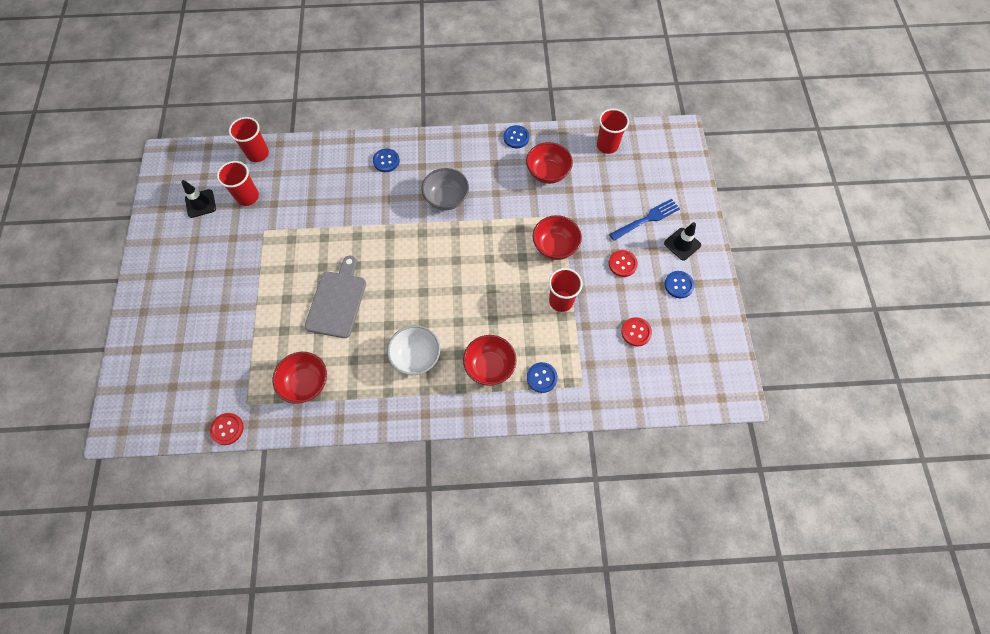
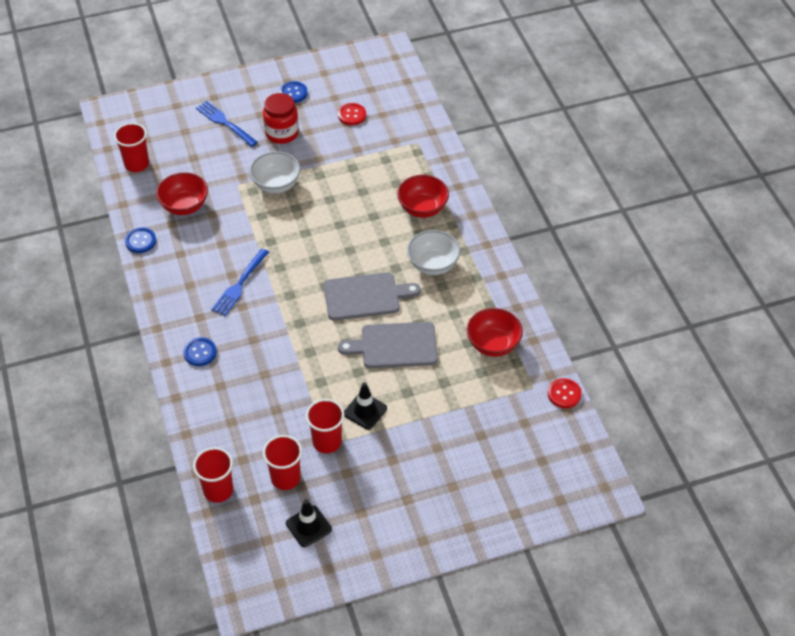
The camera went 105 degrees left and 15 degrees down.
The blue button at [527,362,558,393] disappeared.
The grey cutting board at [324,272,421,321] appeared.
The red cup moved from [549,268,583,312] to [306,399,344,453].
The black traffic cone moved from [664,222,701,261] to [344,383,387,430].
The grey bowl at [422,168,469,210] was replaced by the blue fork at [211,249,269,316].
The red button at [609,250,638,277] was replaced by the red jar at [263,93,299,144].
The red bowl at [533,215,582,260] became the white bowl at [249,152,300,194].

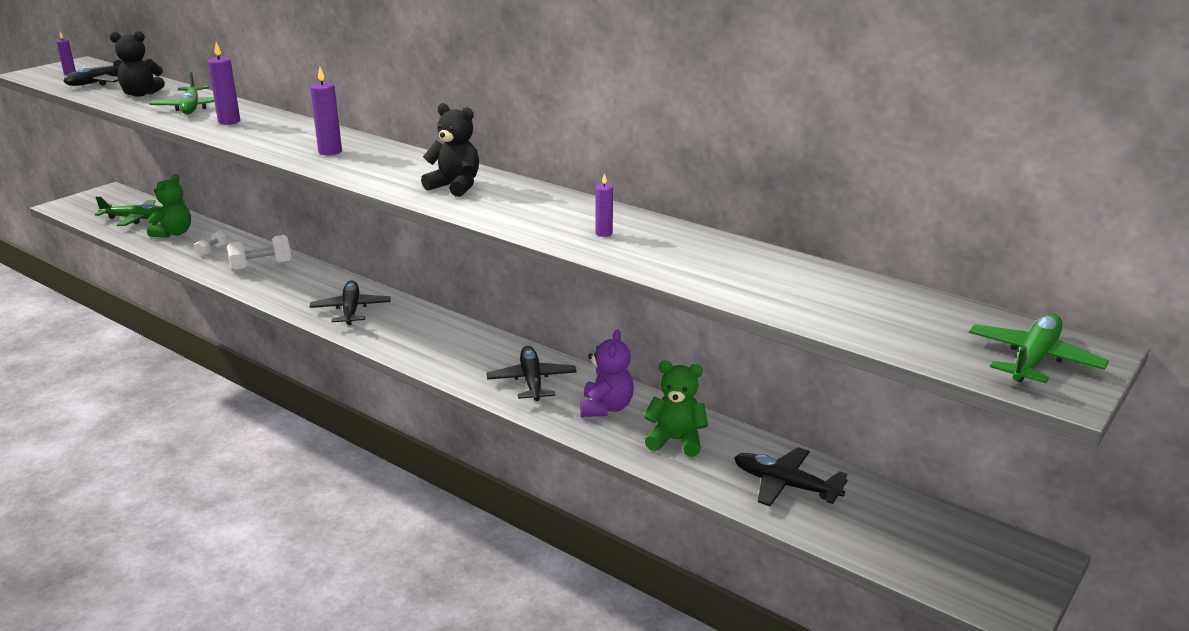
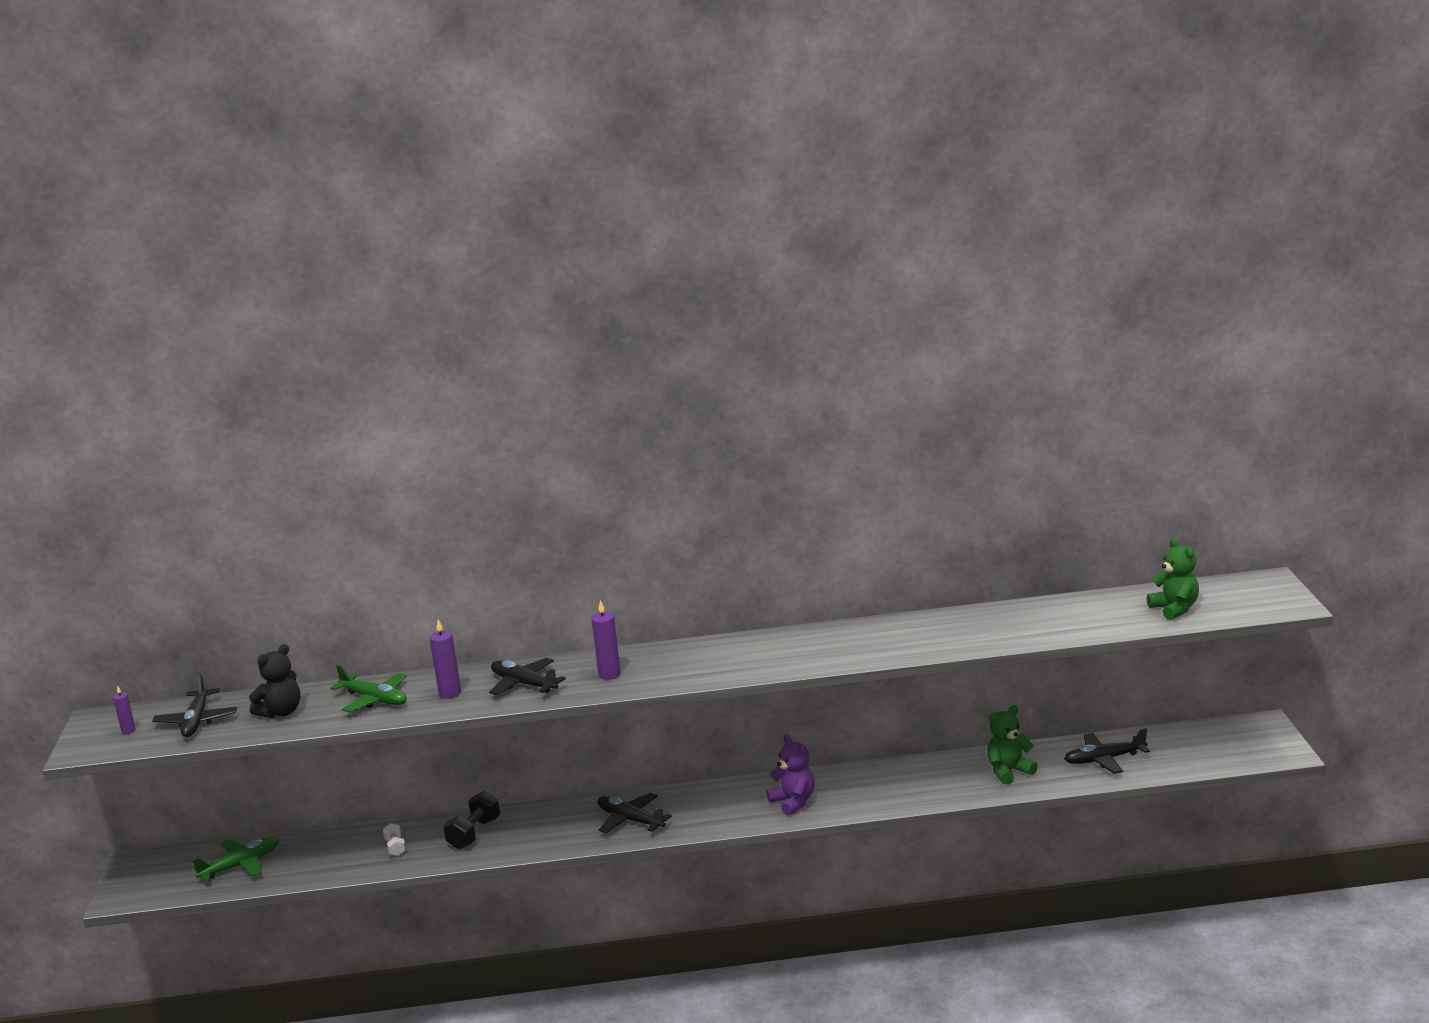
The camera went 40 degrees left and 5 degrees down.
The black teddy bear at [421,103,479,197] disappeared.
The purple candle at [596,173,613,237] disappeared.
The green plane at [969,313,1109,383] disappeared.
The green teddy bear moved from [147,174,191,238] to [1147,538,1199,620].
The black plane moved from [487,346,577,401] to [489,658,566,695].
The purple teddy bear moved from [580,330,634,417] to [766,735,815,816].
The white dumbbell at [227,235,292,271] became the black dumbbell at [443,791,500,849].

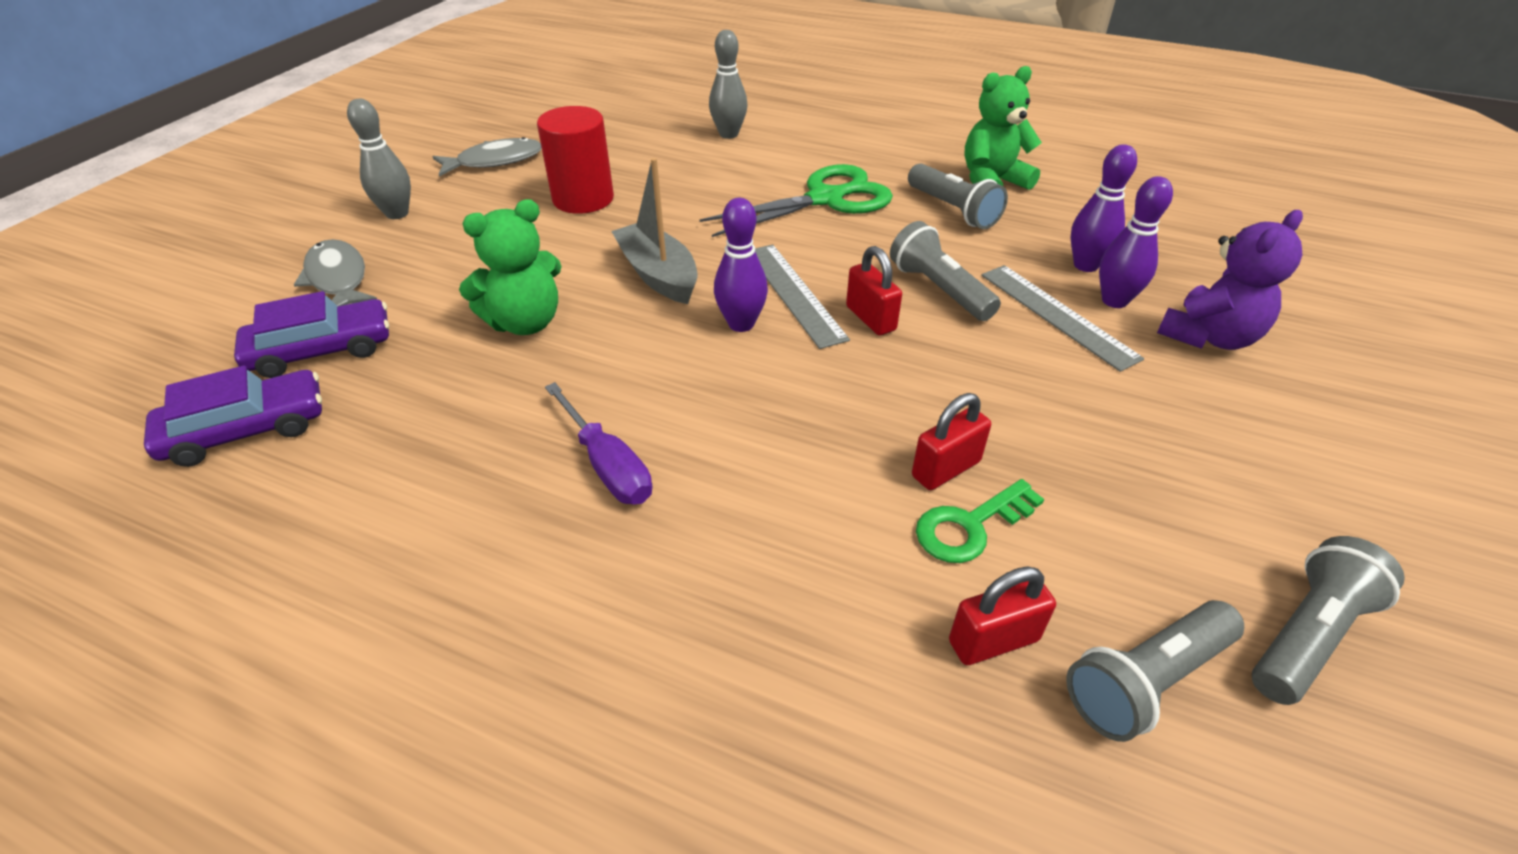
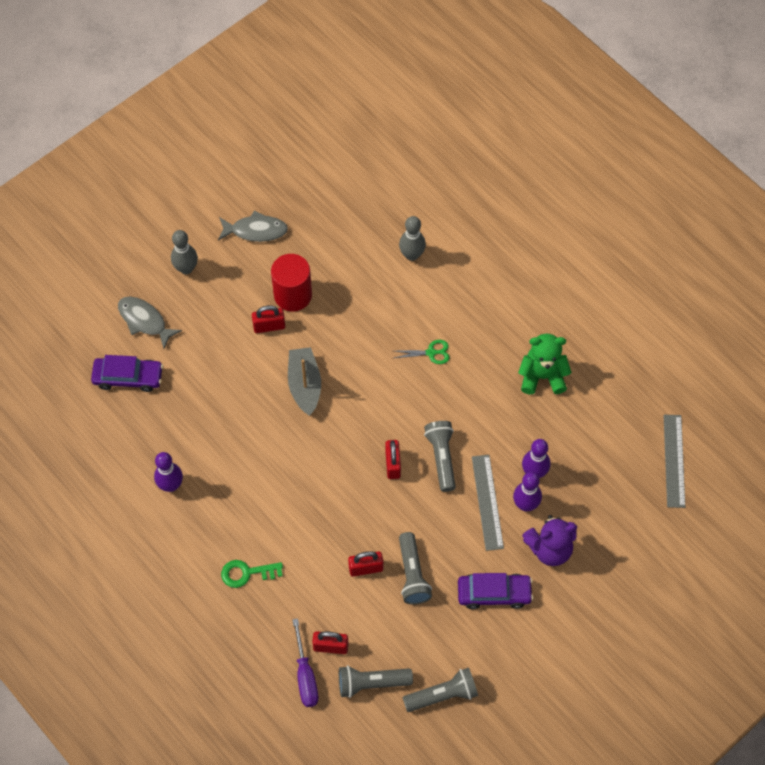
The camera went 25 degrees right and 20 degrees up.
The green teddy bear at [459,199,562,335] disappeared.
The red padlock at [252,305,285,333] appeared.
The purple car moved from [144,366,322,467] to [458,573,533,609].
The purple screwdriver moved from [545,382,652,504] to [292,618,318,707].
The purple bowling pin moved from [714,198,768,332] to [154,452,183,492].
The grey ruler moved from [755,244,850,349] to [664,415,685,508].
The grey flashlight moved from [908,163,1008,229] to [399,532,432,605].
The green key moved from [916,479,1044,563] to [221,560,283,588].
The grey fish at [294,239,377,306] turned 45 degrees counterclockwise.
The green scissors at [699,164,893,237] changed to 0.46 times the size.

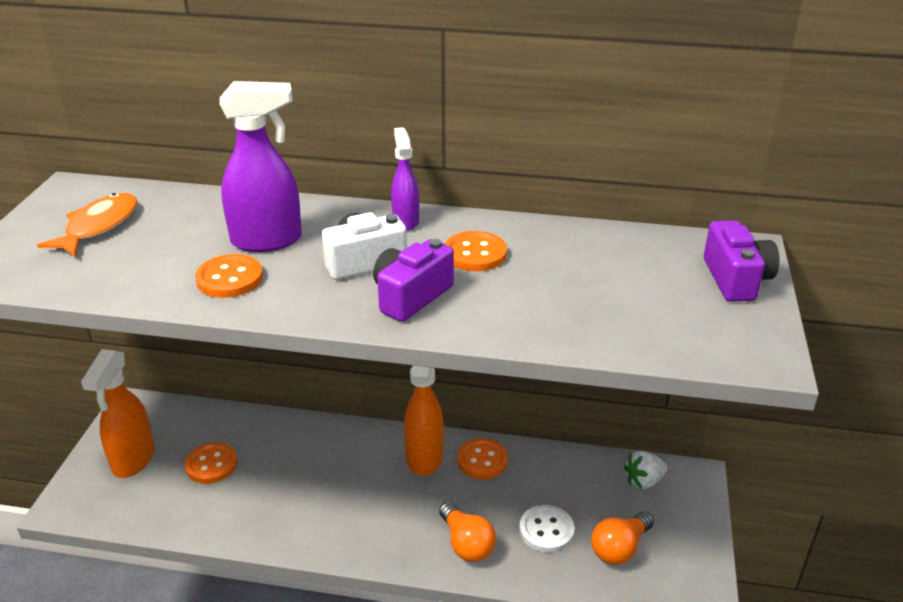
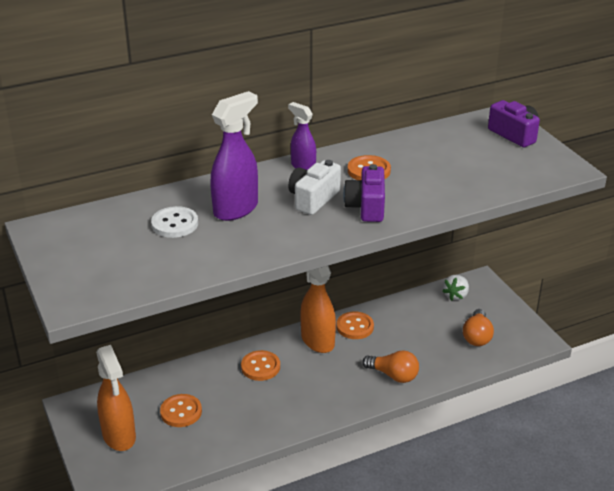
The camera went 35 degrees left and 0 degrees up.
The orange fish at [37,193,137,256] disappeared.
The orange button moved from [195,254,263,298] to [241,350,280,381].
The white button moved from [519,505,575,553] to [151,206,198,238].

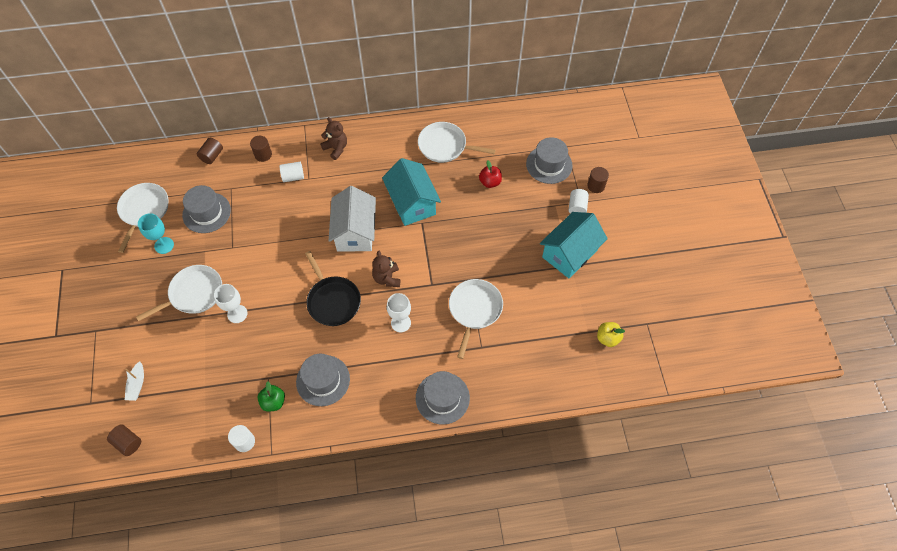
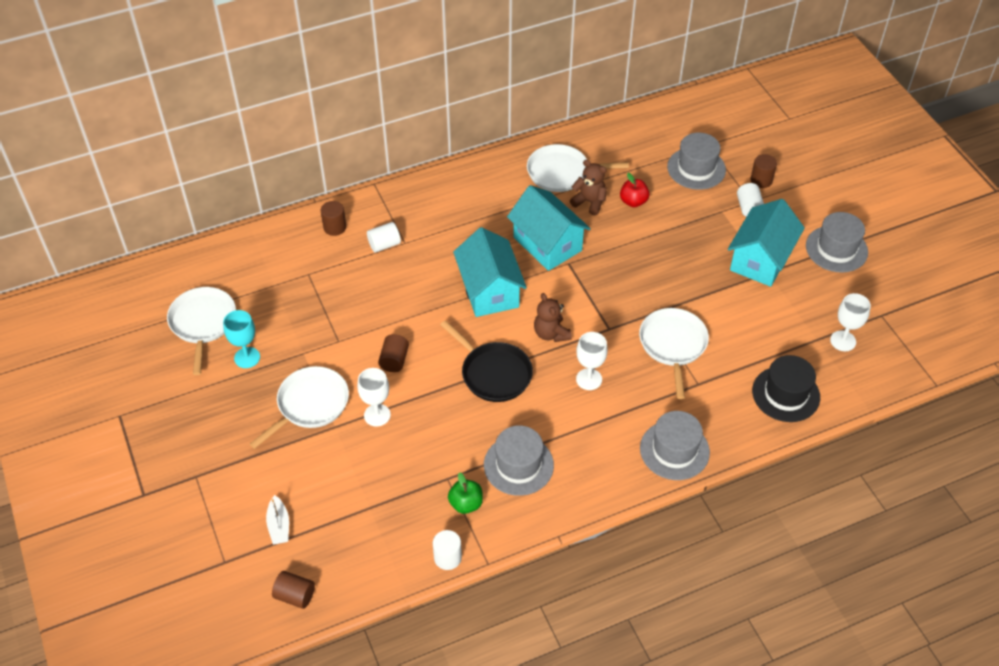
The camera went 15 degrees left and 10 degrees down.
The black hat at [752,355,820,422] appeared.
The grey hat moved from [182,185,231,233] to [806,212,868,273].
The brown cylinder moved from [197,138,223,164] to [378,334,409,372].
The brown teddy bear moved from [320,117,347,160] to [570,160,607,215].
The yellow apple at [597,322,625,347] was replaced by the white goblet at [830,293,871,351].
The white house at [329,186,376,252] became the turquoise house at [453,227,527,317].

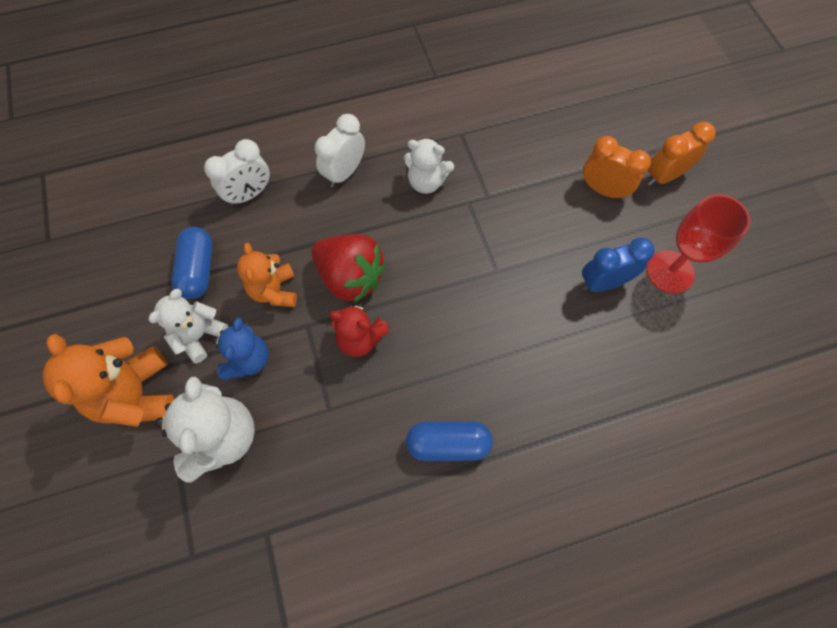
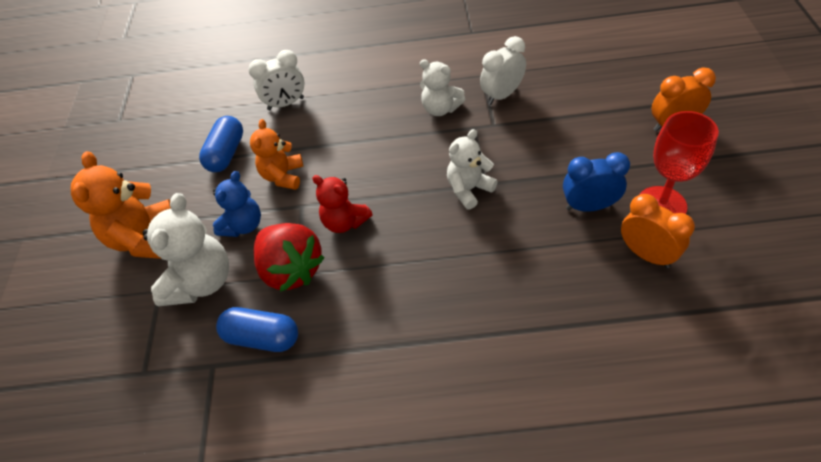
The camera went 20 degrees right and 15 degrees down.
The white teddy bear moved from [148,288,228,364] to [447,129,498,210].
The red strawberry moved from [311,234,386,303] to [254,223,325,292].
The white clock moved from [315,114,365,187] to [480,36,526,105].
The blue capsule moved from [406,421,493,461] to [216,307,298,352].
The orange clock moved from [583,136,651,200] to [621,194,695,268].

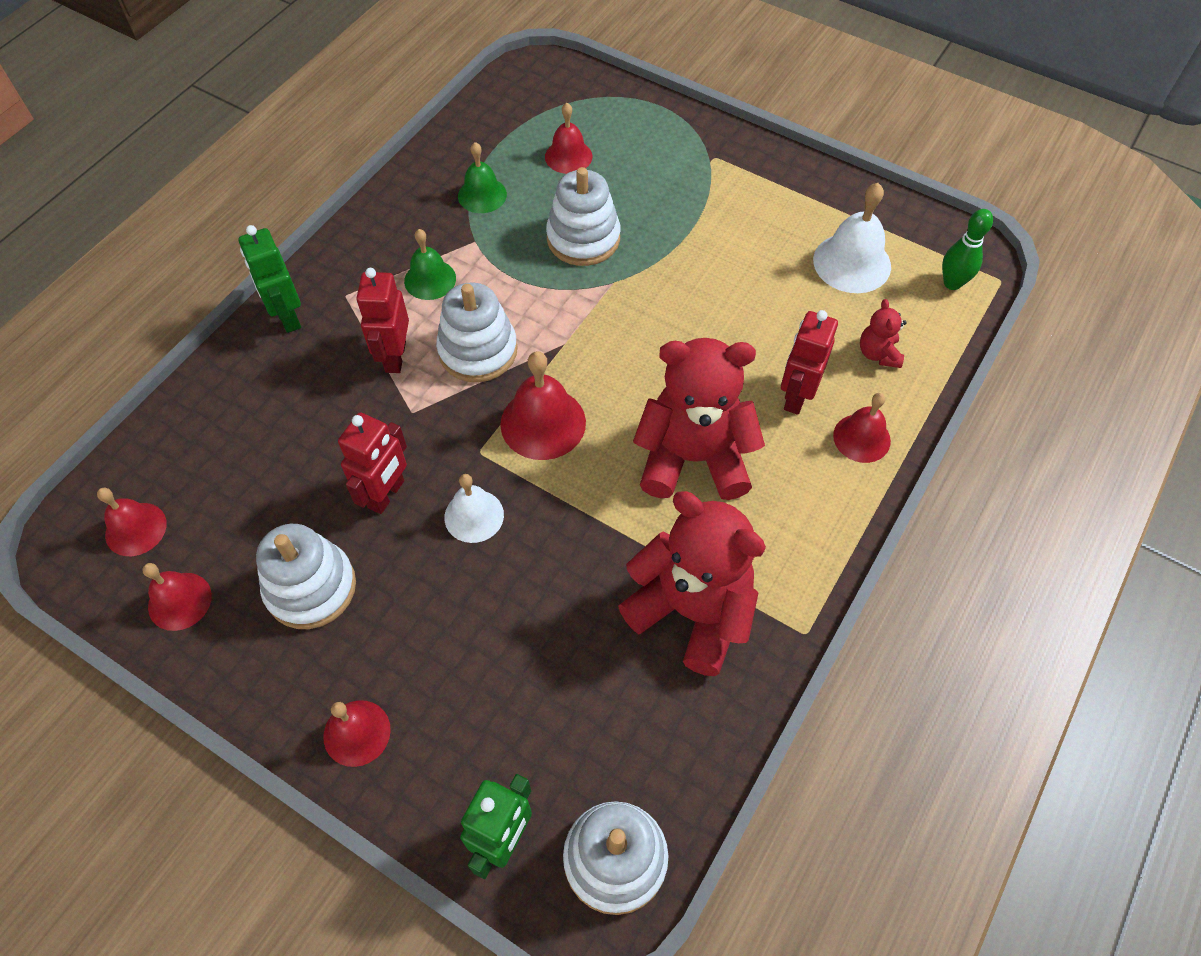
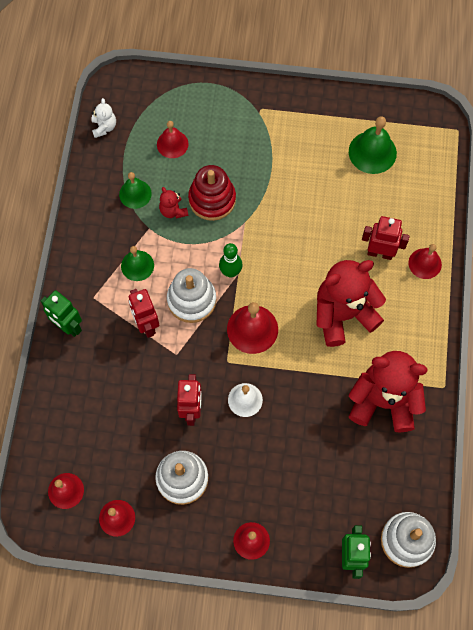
The camera went 25 degrees left and 10 degrees up.
The white teddy bear at [91,98,116,138] appeared.
The red teddy bear moved from [860,299,907,368] to [159,187,188,218].
The green bowling pin moved from [942,209,993,290] to [219,243,242,278].
The white stacking toy at [546,167,620,266] became the red stacking toy at [188,165,236,221].
The white bell at [813,183,891,293] became the green bell at [349,116,397,174].
The red robot at [781,310,838,415] turned 105 degrees clockwise.

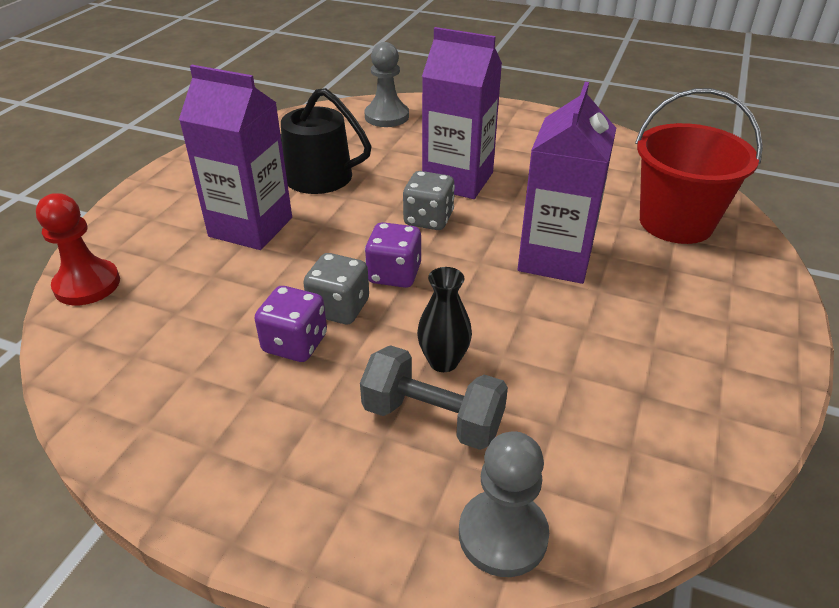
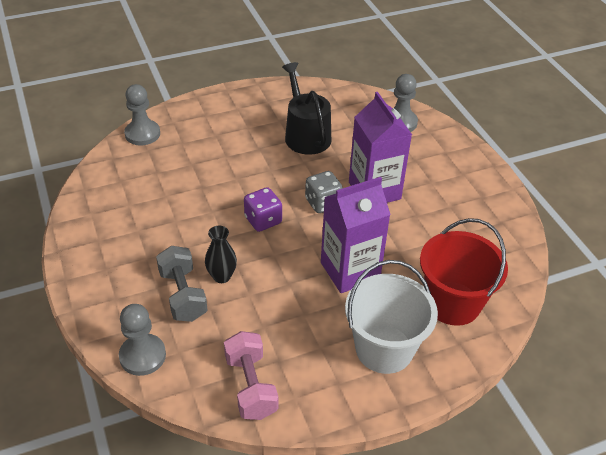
The camera went 45 degrees right and 5 degrees up.
The purple carton at [179,65,292,250] disappeared.
The purple dice at [254,286,327,362] disappeared.
The grey dice at [303,253,369,324] disappeared.
The pink dumbbell at [224,331,278,420] appeared.
The white bucket at [345,260,438,374] appeared.
The red pawn at [36,193,120,305] became the grey pawn at [124,84,160,145].

